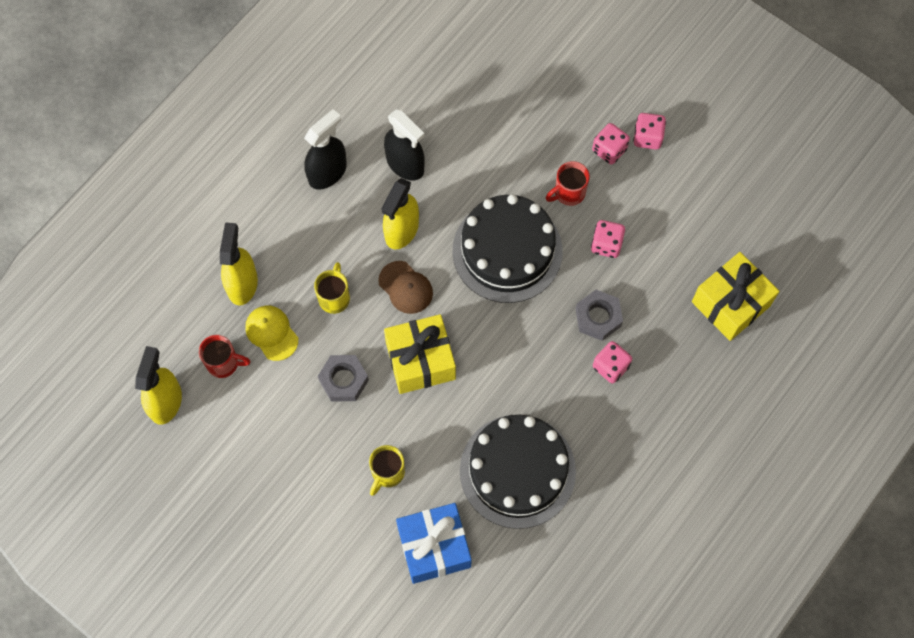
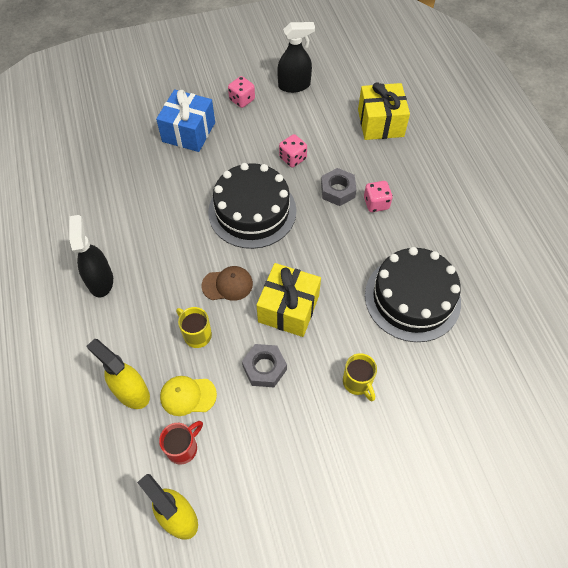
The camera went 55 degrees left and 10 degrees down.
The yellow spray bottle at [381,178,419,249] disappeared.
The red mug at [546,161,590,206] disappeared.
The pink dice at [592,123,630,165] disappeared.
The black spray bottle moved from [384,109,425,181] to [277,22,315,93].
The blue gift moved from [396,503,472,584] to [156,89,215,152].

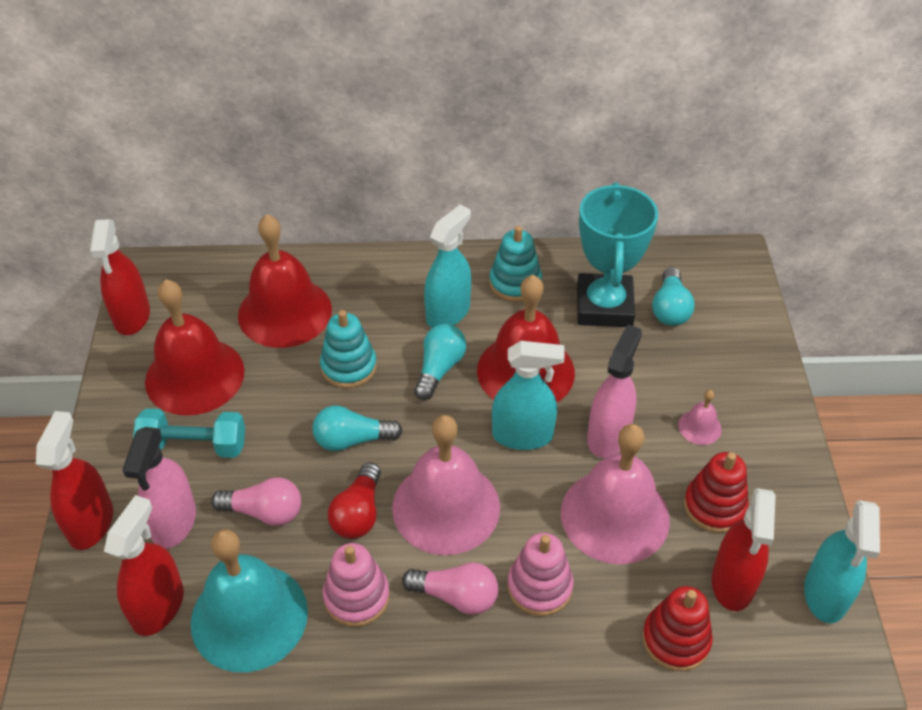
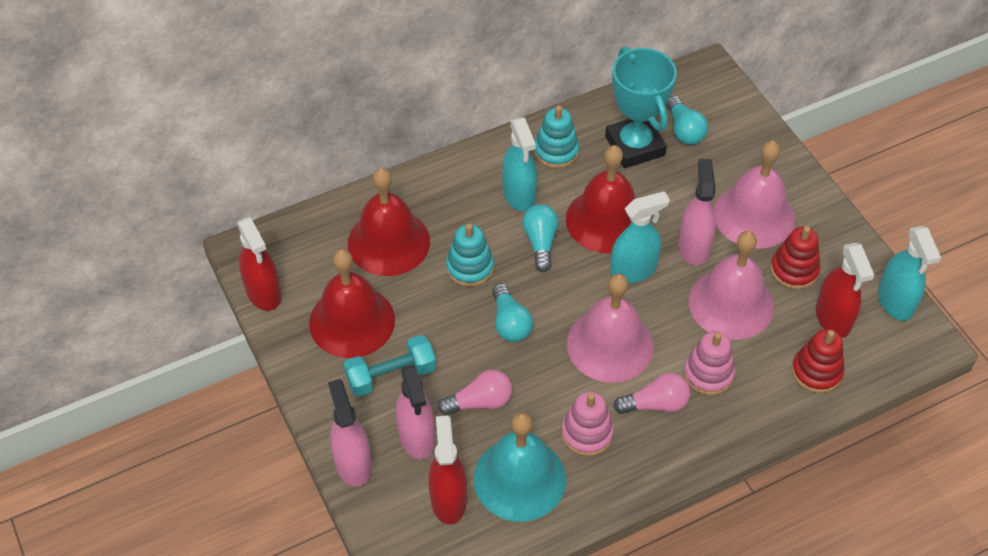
The camera went 25 degrees left and 5 degrees up.
The red light bulb at [328,462,381,539] disappeared.
The red spray bottle at [36,411,113,550] became the pink spray bottle at [328,379,372,487].
The turquoise light bulb at [313,406,403,451] turned 75 degrees counterclockwise.
The turquoise spray bottle at [424,205,471,328] turned 150 degrees clockwise.
The pink bell at [678,390,722,445] changed to 2.38 times the size.

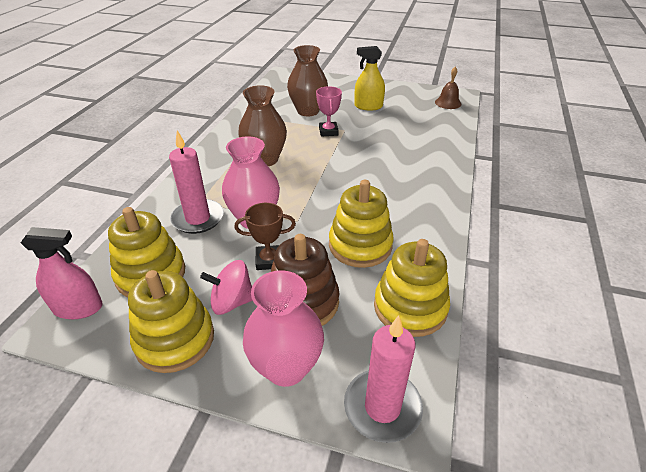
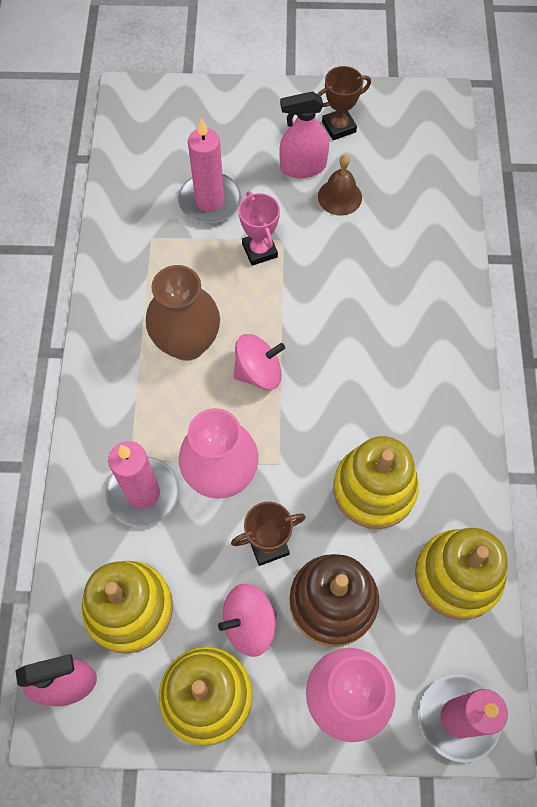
The camera went 15 degrees left and 25 degrees up.
The pink spinning top at [233,334,285,390] appeared.
The brown trophy at [318,66,371,140] appeared.
The brown bell moved from [435,67,461,109] to [318,155,362,216].
The brown vase at [287,45,328,116] was replaced by the pink candle at [178,118,241,224].
The yellow spray bottle at [355,46,385,110] became the pink spray bottle at [280,91,329,178].

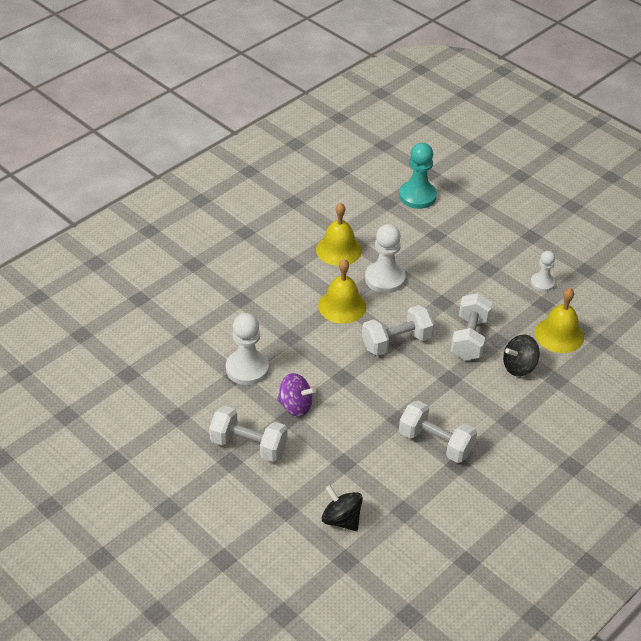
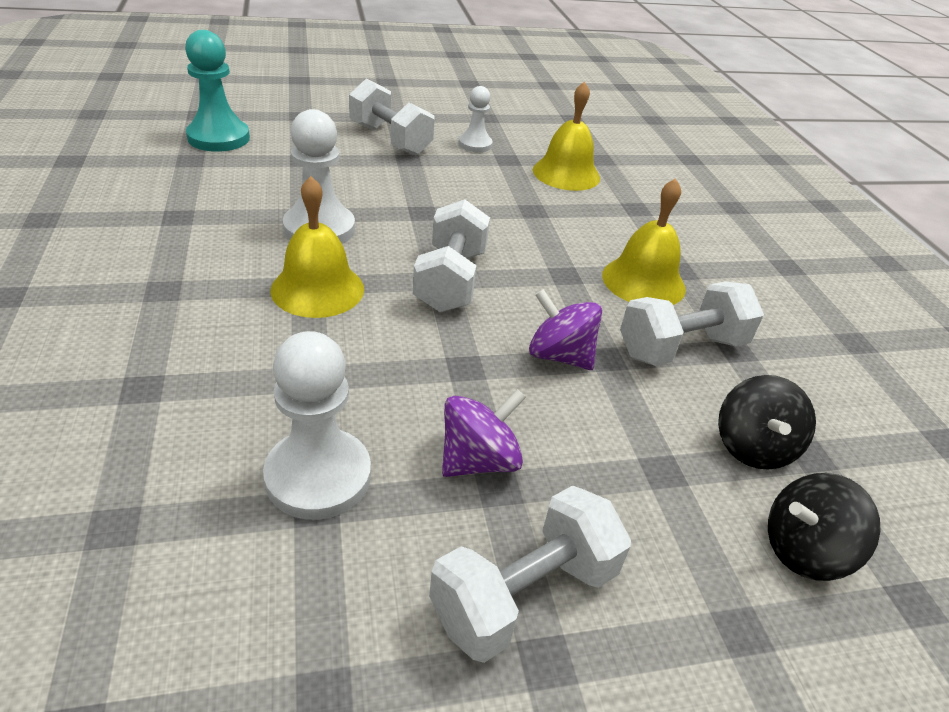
The camera went 60 degrees left and 5 degrees down.
The purple spinning top at [529,289,602,370] appeared.
The yellow bell moved from [316,203,362,266] to [602,178,686,305].
The white dumbbell moved from [451,293,492,360] to [349,79,435,155].
The black spinning top moved from [503,335,540,376] to [718,375,816,470].

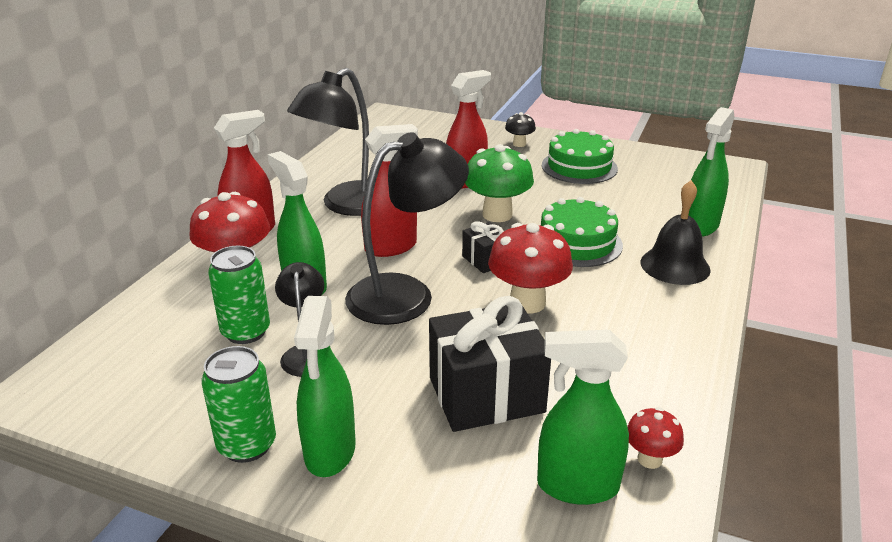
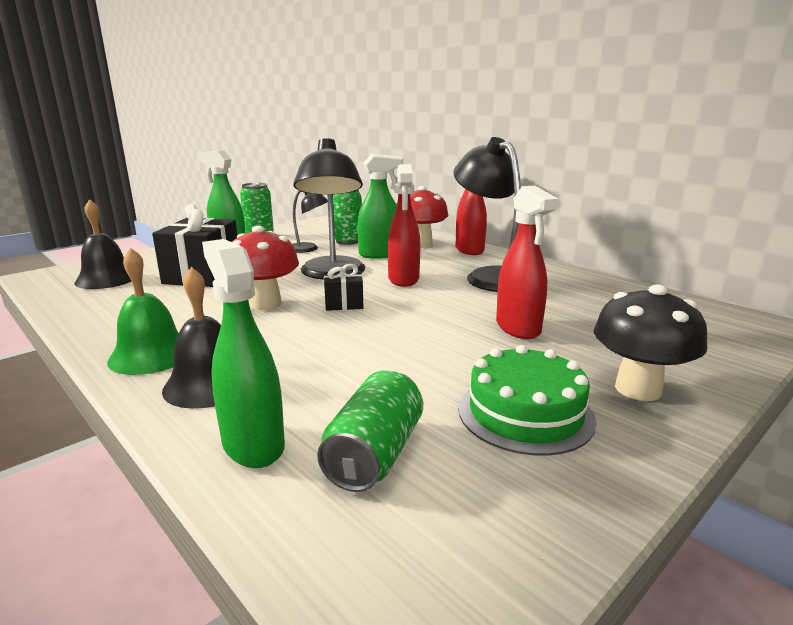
The camera went 115 degrees right and 10 degrees down.
The green mushroom at [465,144,534,222] disappeared.
The green cake at [540,197,623,267] disappeared.
The red mushroom at [627,407,684,469] disappeared.
The green bell at [107,248,179,375] appeared.
The green can at [317,370,423,492] appeared.
The green spray bottle at [537,330,629,505] was replaced by the black bell at [75,199,132,289].
The black mushroom at [505,112,536,147] changed to 1.90 times the size.

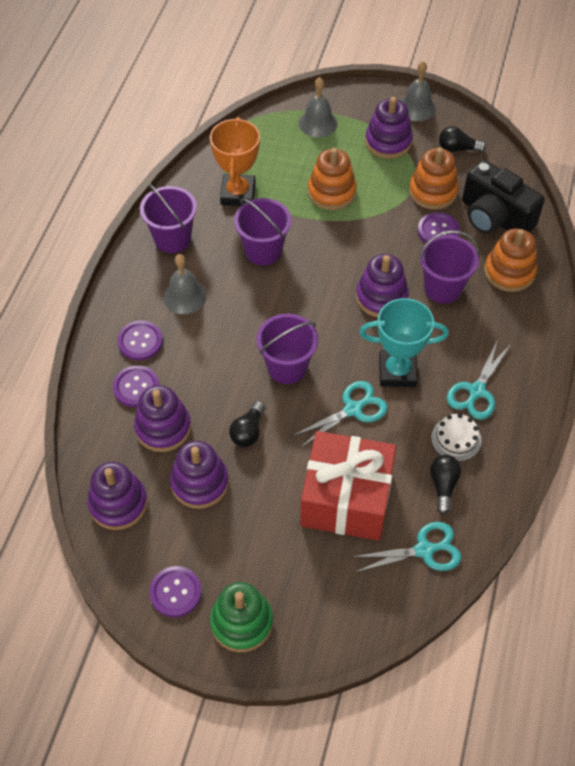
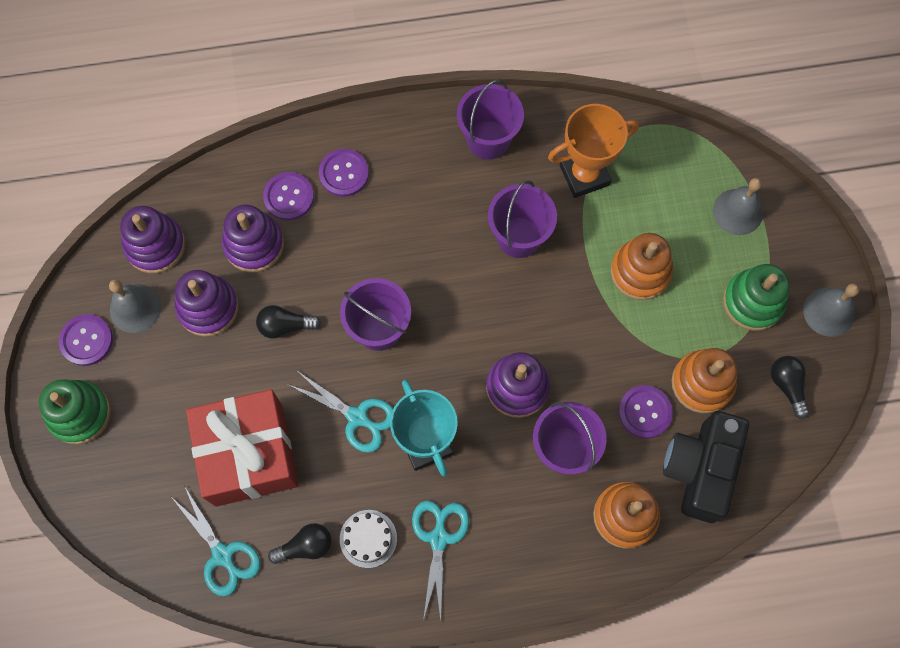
The camera went 65 degrees right and 15 degrees up.
The grey bell moved from [163,254,207,314] to [109,280,161,333].
The purple stacking toy at [365,97,413,159] became the green stacking toy at [723,264,790,331].
The turquoise scissors at [447,339,511,420] turned 90 degrees clockwise.

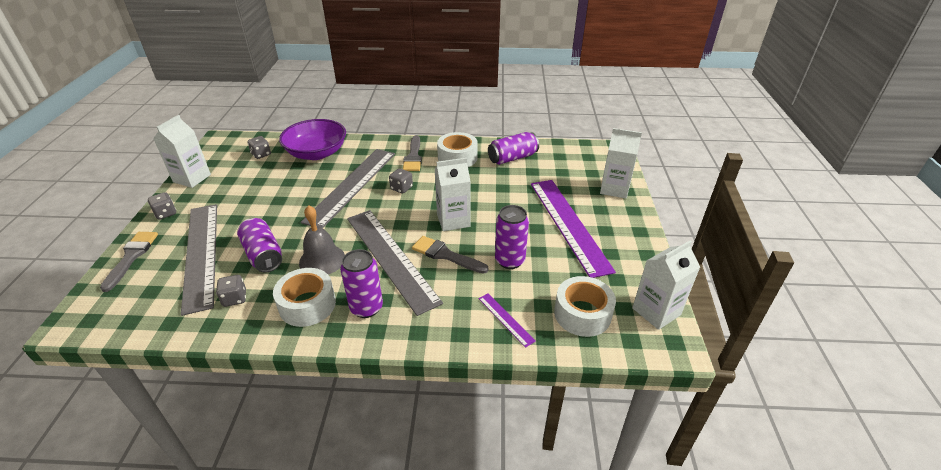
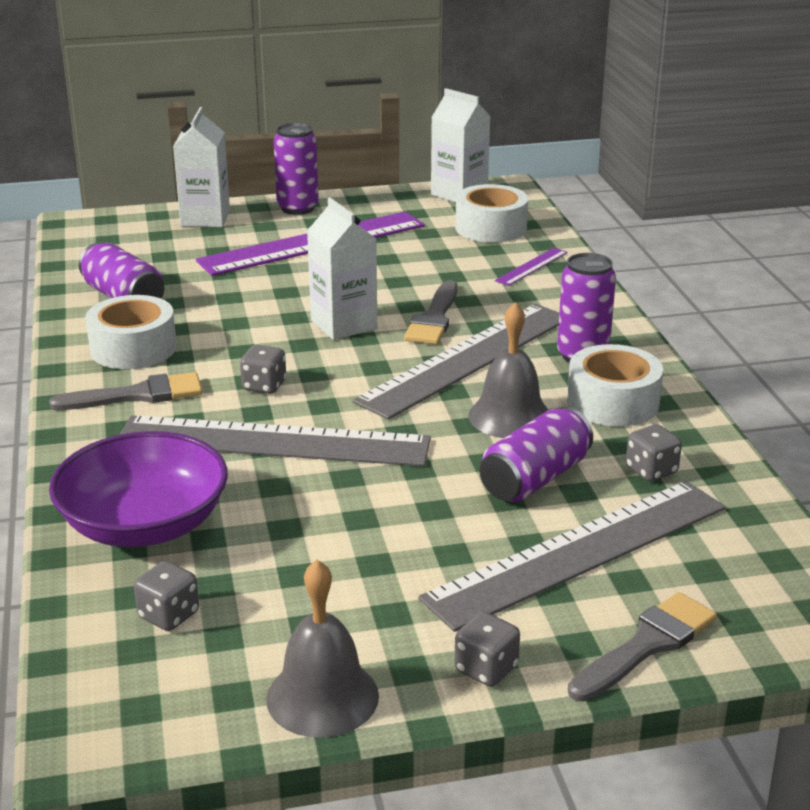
The camera went 105 degrees left and 10 degrees down.
The purple can moved from [495,205,529,269] to [274,123,319,215].
The white carton at [153,115,211,188] was replaced by the grey bell at [266,560,379,738].
The grey brush at [100,232,158,292] turned 150 degrees clockwise.

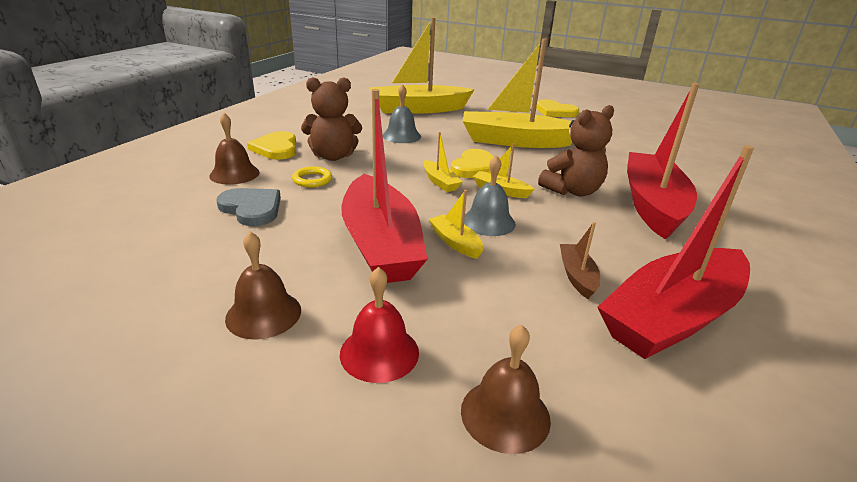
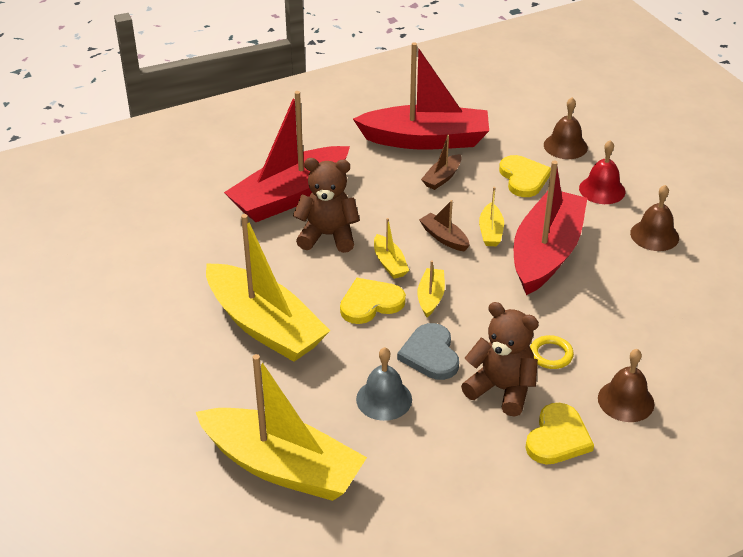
The camera went 140 degrees left and 10 degrees up.
The grey heart moved from [216,188,281,226] to [397,323,459,380].
The yellow heart moved from [536,99,579,117] to [499,155,551,197].
The grey bell at [464,155,516,236] was replaced by the brown boat at [419,200,470,251].

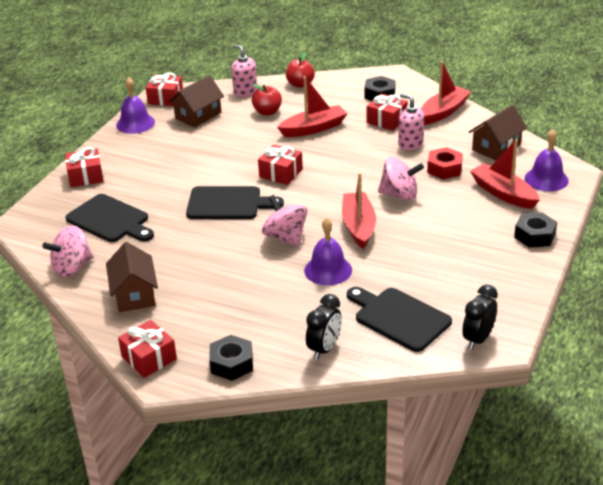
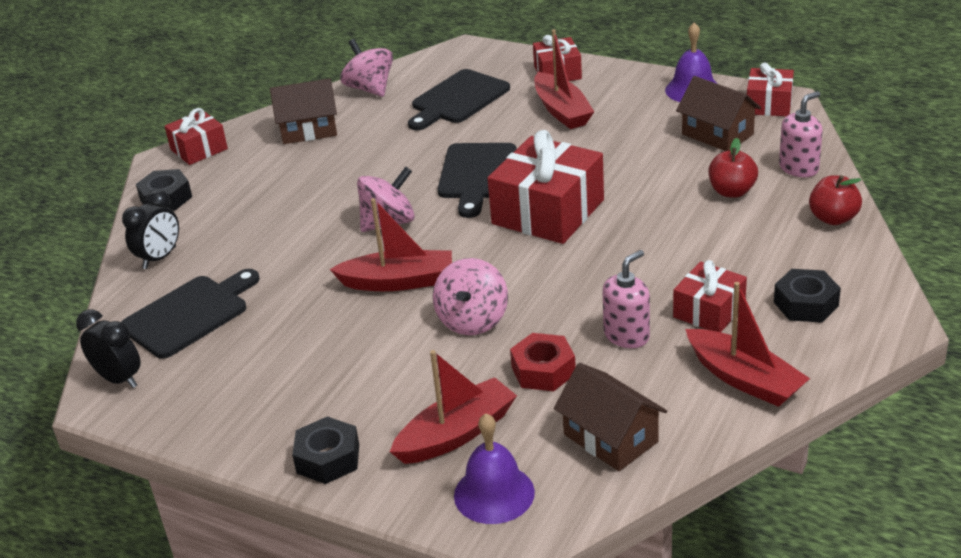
The camera went 95 degrees right and 0 degrees up.
The purple bell at [304,218,352,285] disappeared.
The red boat moved from [277,76,348,137] to [534,29,594,129].
The black clock at [306,294,342,360] turned 90 degrees counterclockwise.
The red gift at [258,145,303,185] changed to 1.77 times the size.

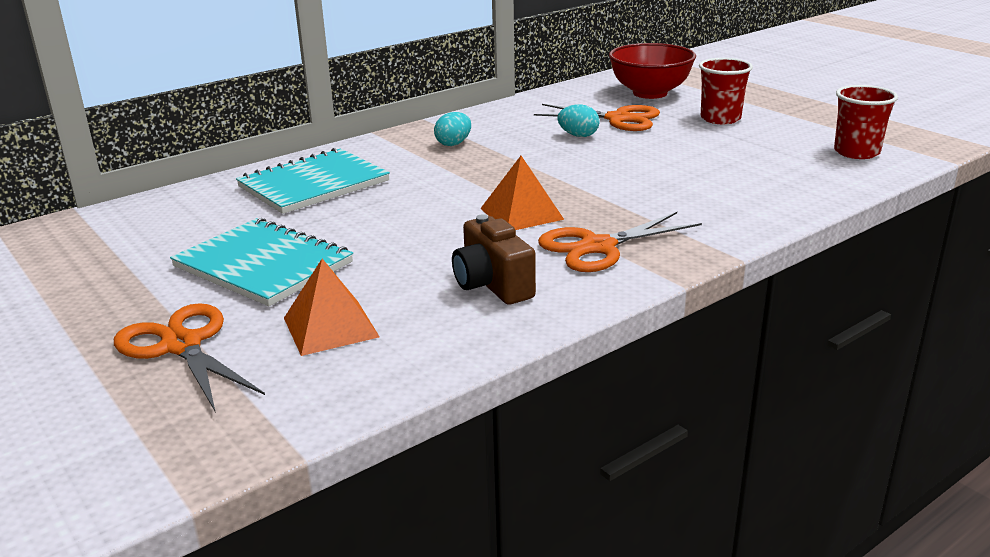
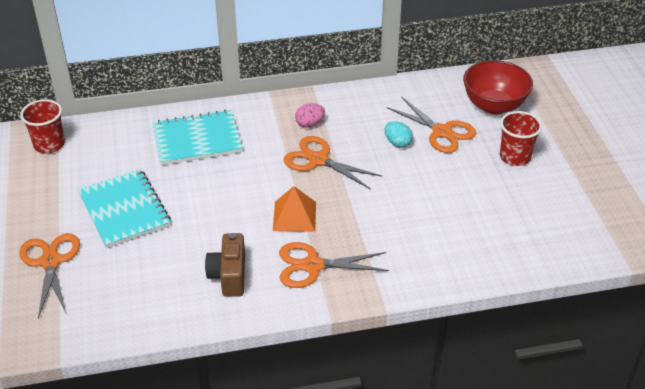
The camera went 25 degrees right and 15 degrees up.
The orange pyramid at [284,259,380,356] disappeared.
The orange scissors at [283,136,382,189] appeared.
The red cup moved from [834,85,898,159] to [20,99,65,154].
The turquoise egg at [434,112,471,146] became the pink egg at [295,103,325,128].

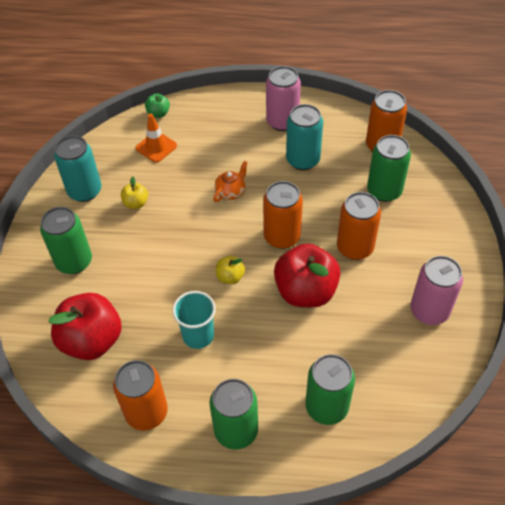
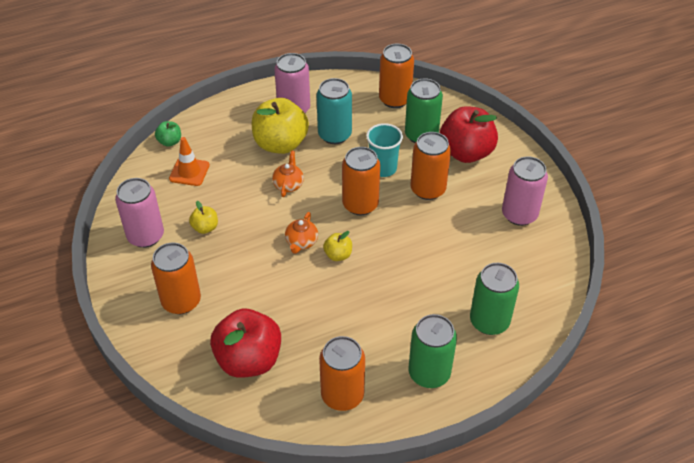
The camera went 30 degrees left and 5 degrees down.
The yellow apple at [252,98,309,154] appeared.
The orange teapot at [285,212,318,254] appeared.
The turquoise cup moved from [172,291,216,349] to [366,123,403,177].
The red apple moved from [274,244,341,307] to [440,106,498,163].
The green can at [40,207,92,274] became the orange can at [151,243,201,314].
The turquoise can at [54,136,102,202] became the pink can at [115,178,164,248].

